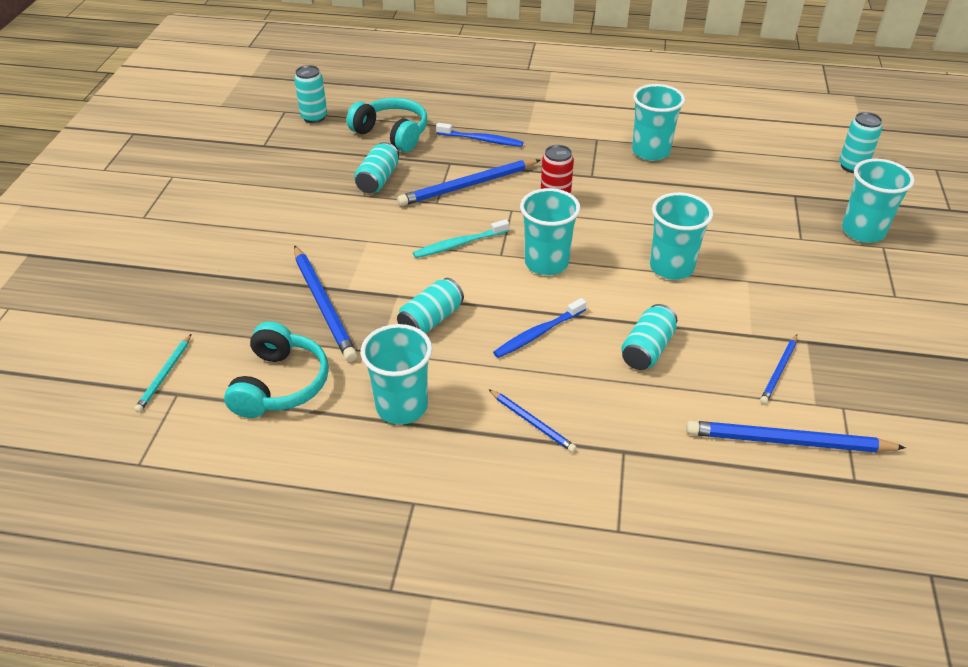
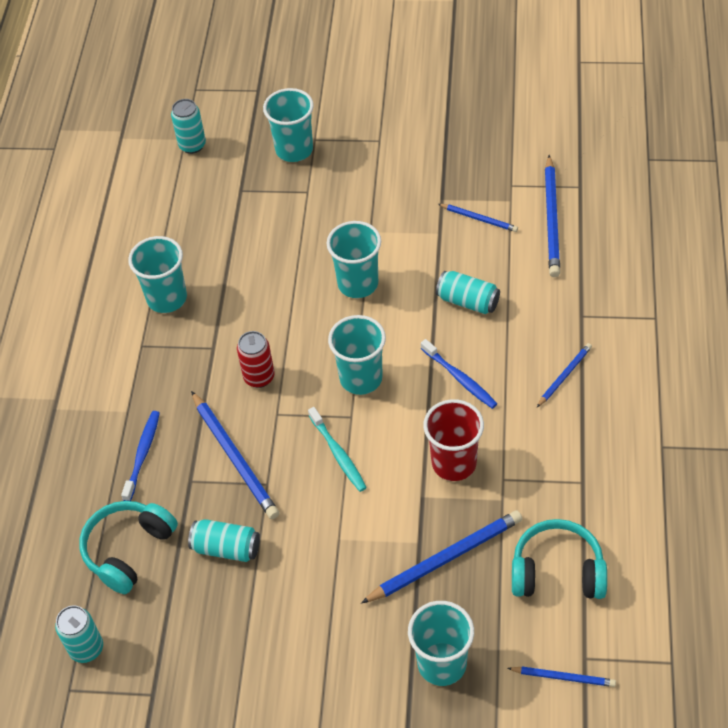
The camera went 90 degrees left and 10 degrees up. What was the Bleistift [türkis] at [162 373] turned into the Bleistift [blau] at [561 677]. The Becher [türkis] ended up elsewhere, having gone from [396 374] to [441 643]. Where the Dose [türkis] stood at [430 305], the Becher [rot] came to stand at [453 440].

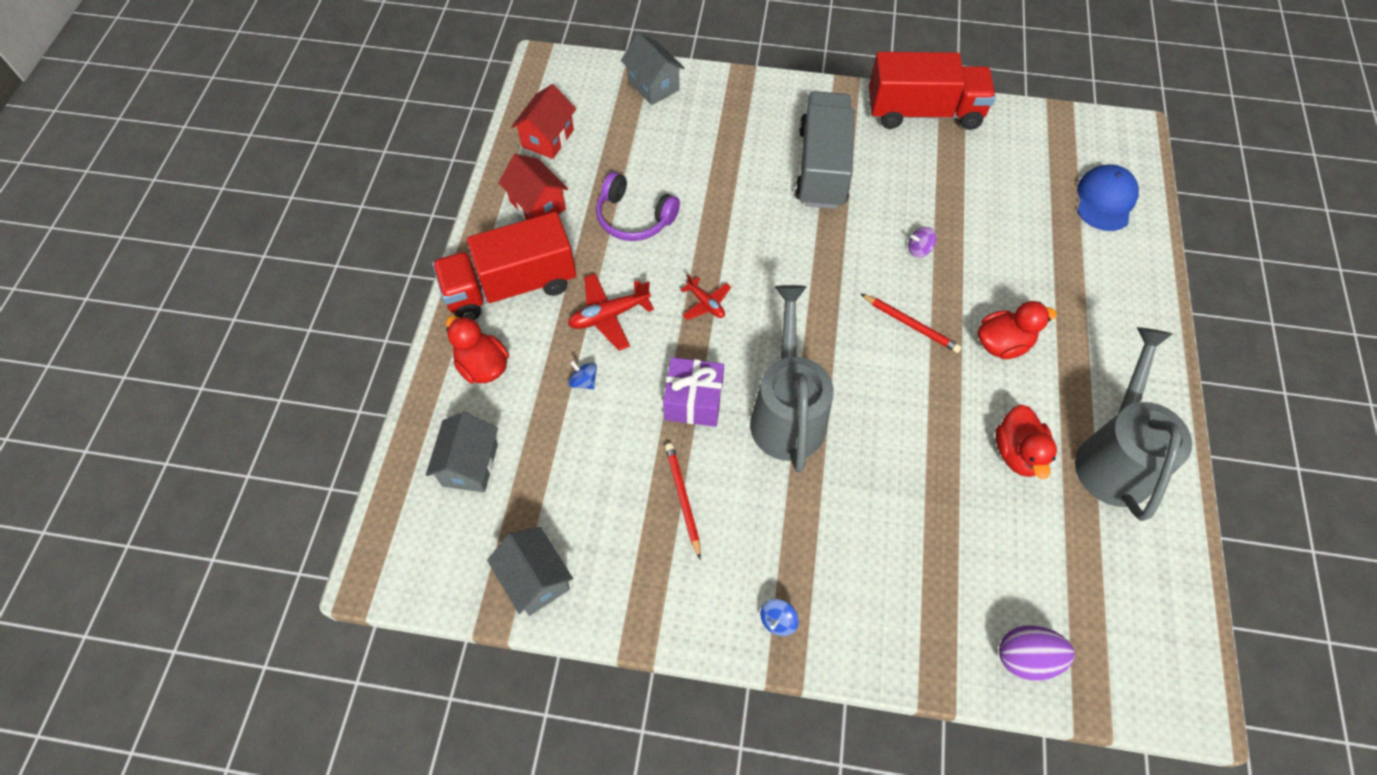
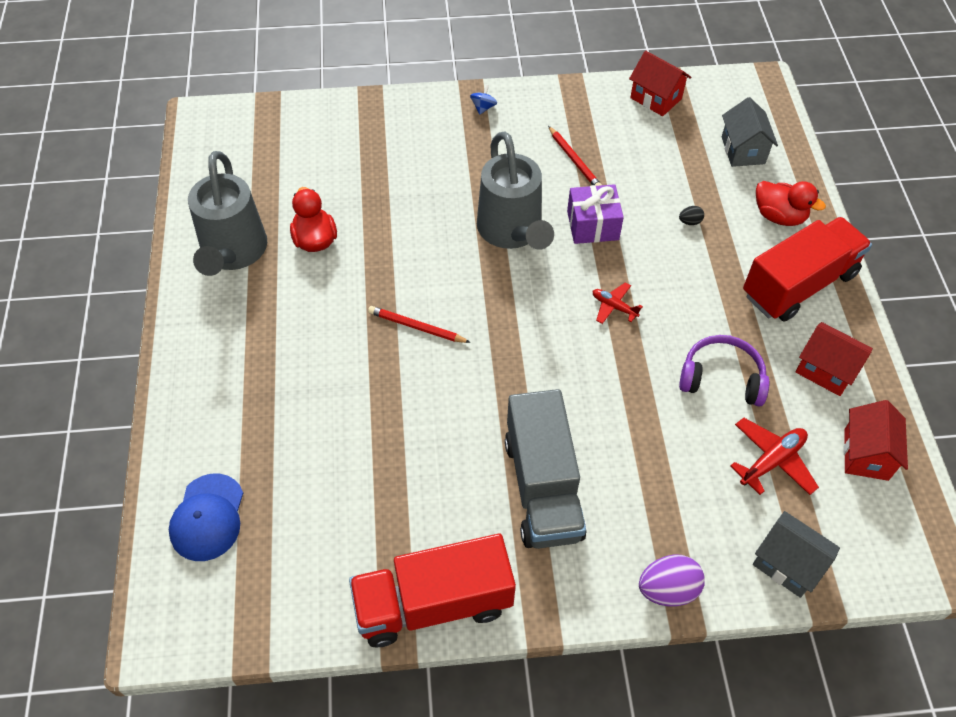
The camera went 165 degrees right and 5 degrees down. What was the Haus [grau] at [530 571] turned into the Haus [rot] at [660 83]. The Flugzeug [rot] ended up elsewhere, having gone from [611 312] to [774 456]. Where the Kreisel [blau] stood at [582 374], the Ei [schwarz] came to stand at [691 215]. The second view lost the Kreisel [lila] at [922 242]. The second view lost the Ente [rot] at [1017 330]. The Ei [lila] ended up elsewhere, having gone from [1037 653] to [672 580].

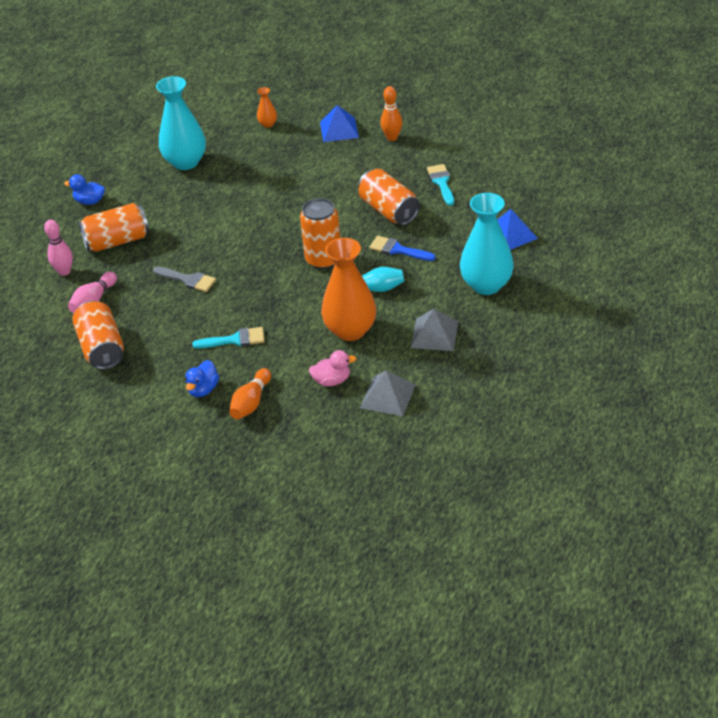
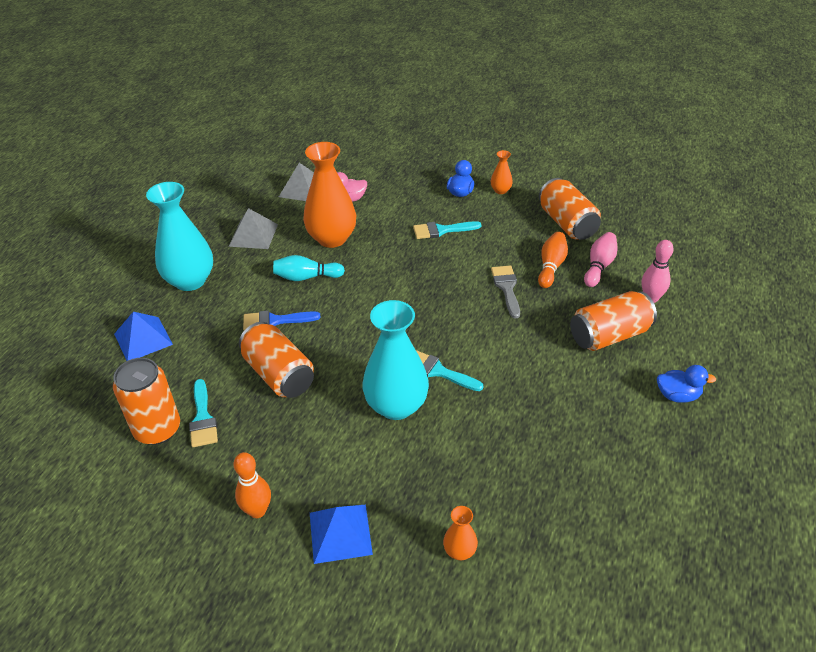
The camera went 175 degrees right and 0 degrees up. The Pinsel [grau] at [184 279] ended up facing another way, 60 degrees clockwise from before. The Vase [türkis] ended up elsewhere, having gone from [181 123] to [396 360]. The Bowlingkegel [orange] ended up elsewhere, having gone from [250 393] to [553 260]. The Dose [orange] ended up elsewhere, having gone from [320 233] to [146 401]. The Pinsel [blau] at [402 248] ended up facing another way, 150 degrees clockwise from before. The second view gained the Pinsel [türkis] at [449 370]. The second view gained the Vase [orange] at [502 172].

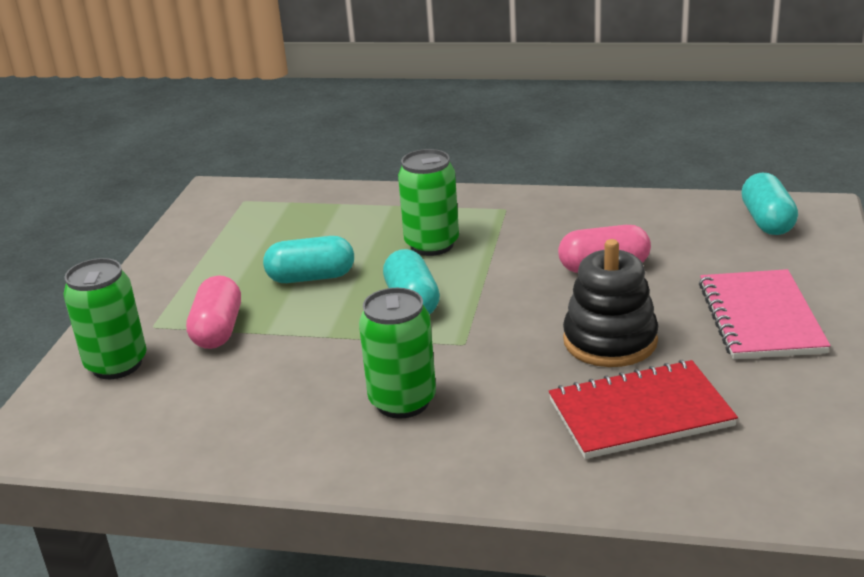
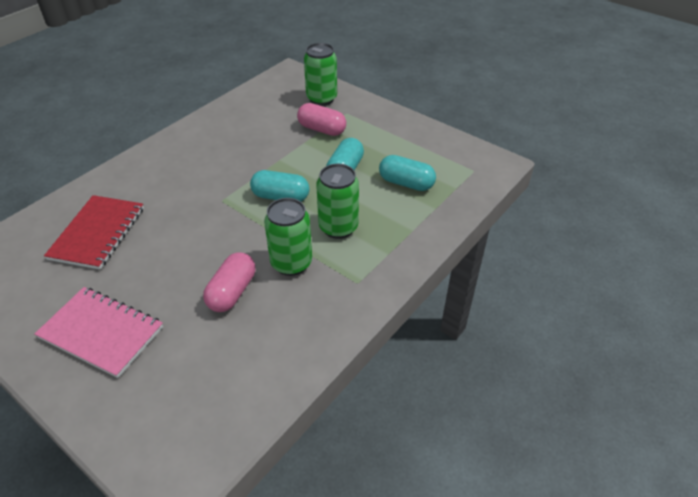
The camera went 115 degrees right and 15 degrees up. The Dose [grün] ended up elsewhere, having gone from [397 353] to [288 237]. The second view lost the Stapelspielzeug [schwarz] at [610 303]. The Kapsel [türkis] ended up elsewhere, having gone from [769 204] to [407 173].

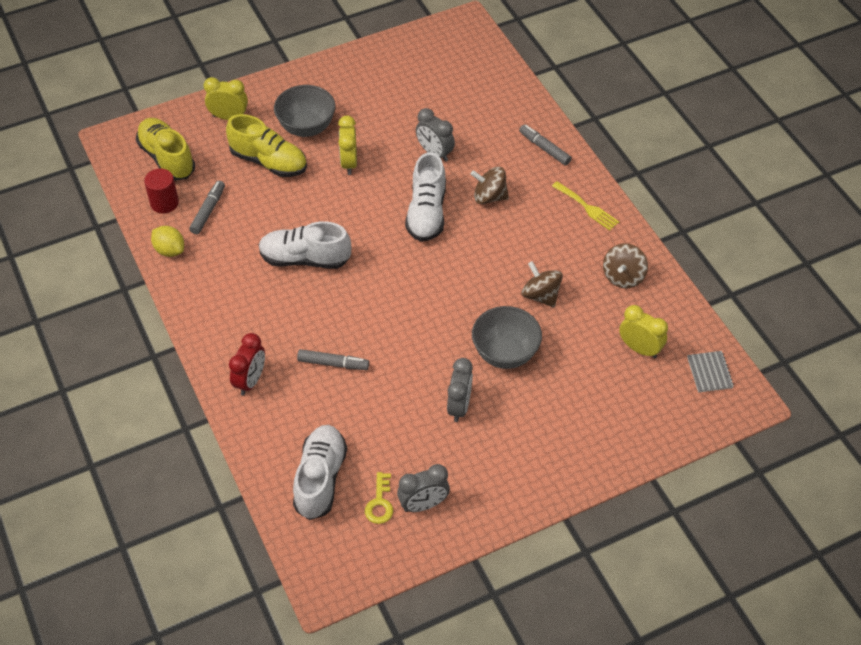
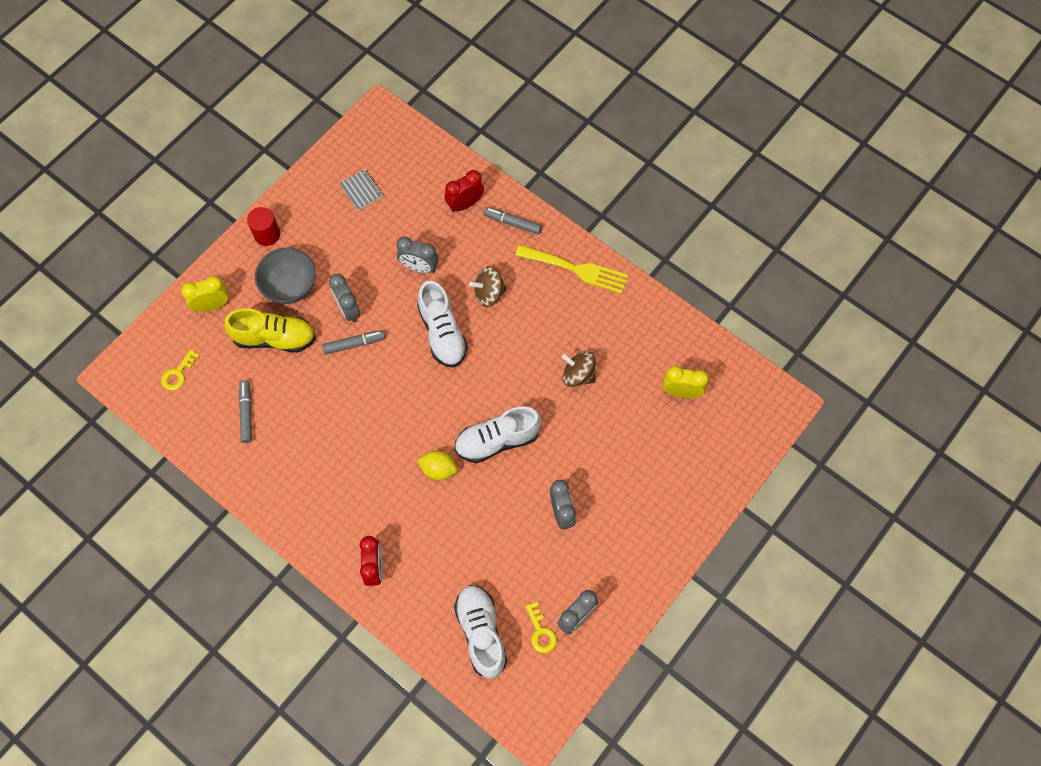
The camera went 25 degrees left and 15 degrees up. Where the Schuh [gelb] stood at [165 149], the Schlüssel [gelb] came to stand at [180 370]. The Vollzylinder [rot] ended up elsewhere, having gone from [161 191] to [263 226]. The Zitrone [gelb] ended up elsewhere, having gone from [167 241] to [437 465]. The Schuh [weiß] ended up elsewhere, having gone from [305 245] to [498 434]. The Filzstift [grau] ended up elsewhere, having gone from [333 359] to [353 342]. What was the Wecker [gelb] at [347 145] turned into the Wecker [grau] at [344 298]. The second view lost the Schüssel [grau] at [507 337]. The size of the Gabel [gelb] at [585 206] changed by a factor of 1.55. The second view lost the Kreisel [braun] at [625 265]. The Notizbuch [grau] ended up elsewhere, having gone from [710 372] to [361 189]. The second view gained the Wecker [rot] at [464 191].

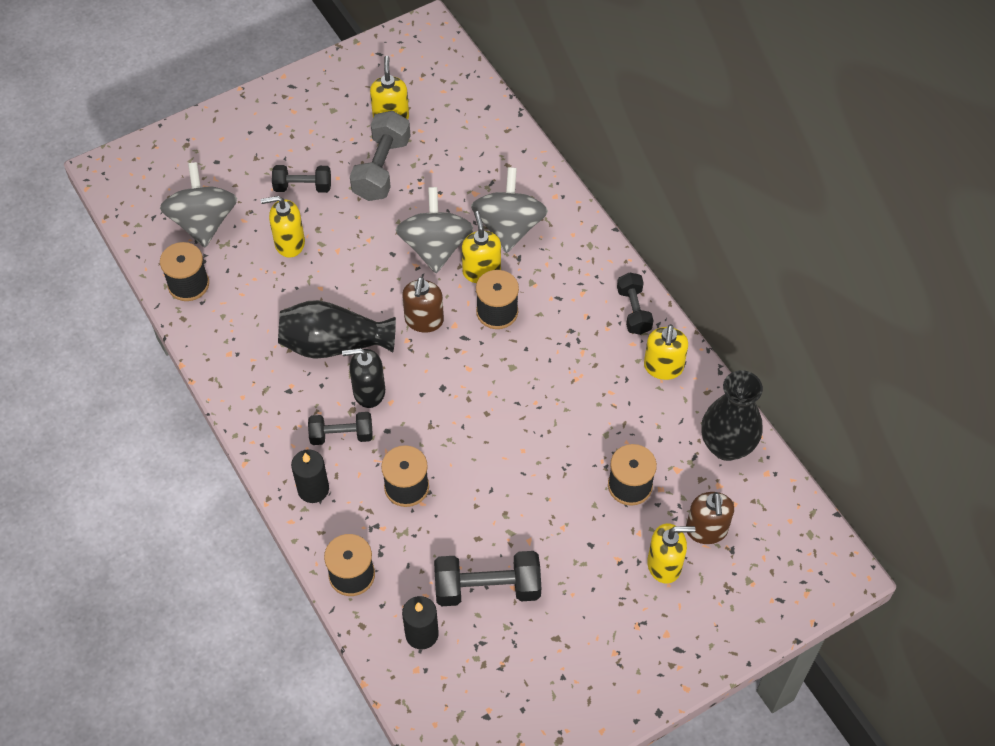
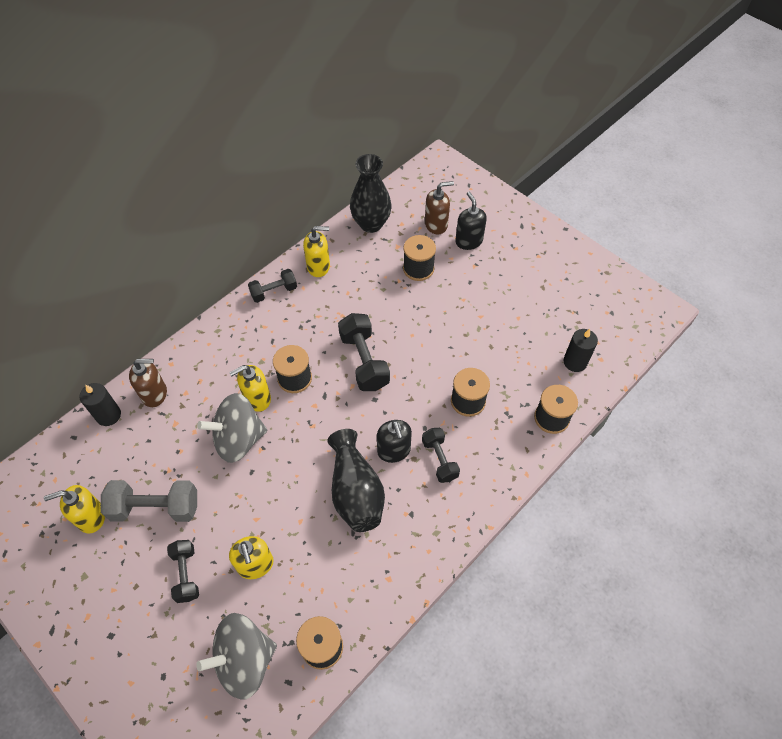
The camera went 105 degrees left and 0 degrees up. The Kerze [schwarz] ended up elsewhere, having gone from [310 476] to [100 404]. The Seifenspender [braun] ended up elsewhere, having gone from [423 305] to [148 383]. The Hantel [schwarz] ended up elsewhere, having gone from [487 578] to [364 352]. The second view lost the Kreisel [grau] at [509 210]. What was the Seifenspender [gelb] at [671 553] turned into the Seifenspender [schwarz] at [471 221].

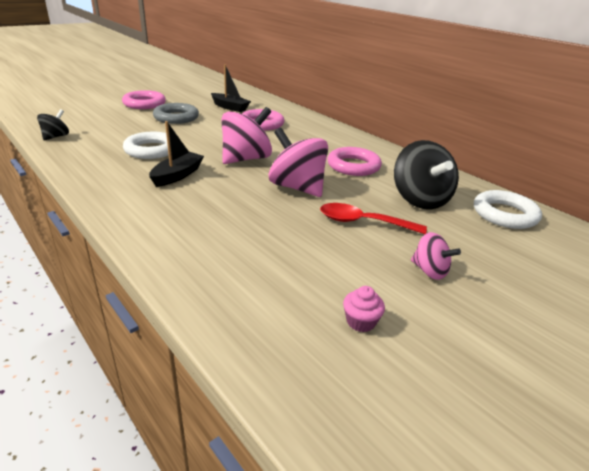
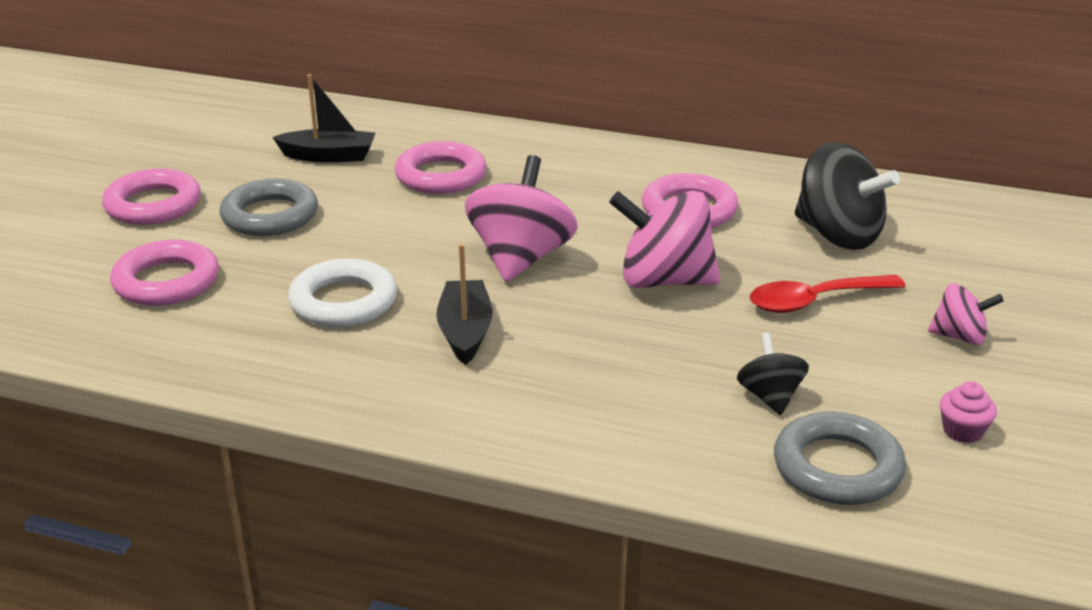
The camera went 30 degrees left and 0 degrees up. The Kreisel [schwarz] ended up elsewhere, having gone from [53 125] to [773 373]. The second view lost the Ring [weiß] at [508 209]. The second view gained the Ring [rosa] at [164 273]. The second view gained the Ring [grau] at [840 458].

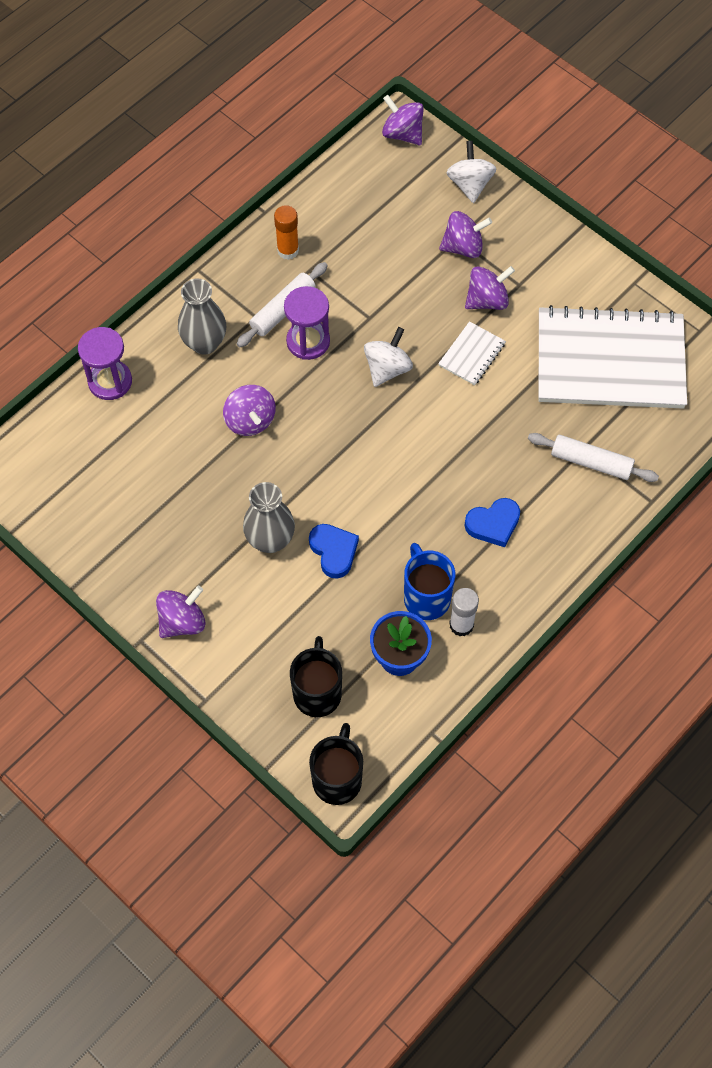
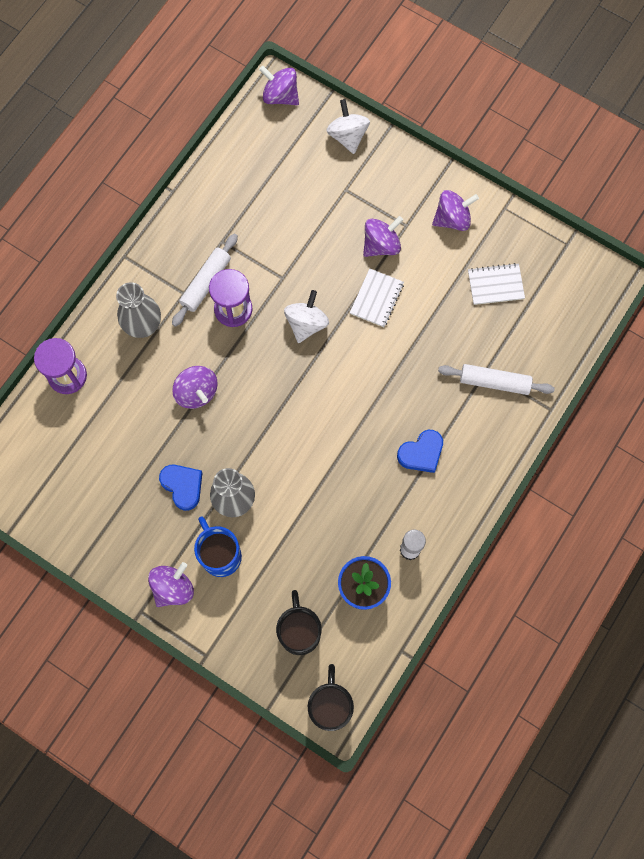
The camera went 10 degrees left and 10 degrees up. The second view lost the Klebestift [orange] at [286 232]. The Herz [blau] ended up elsewhere, having gone from [334 551] to [180 488]. The Tasse [blau] ended up elsewhere, having gone from [429 581] to [218 547]. The Kreisel [lila] ended up elsewhere, having gone from [465 234] to [455 210]. The size of the Notizbuch [weiß] at [612 357] changed by a factor of 0.41.

